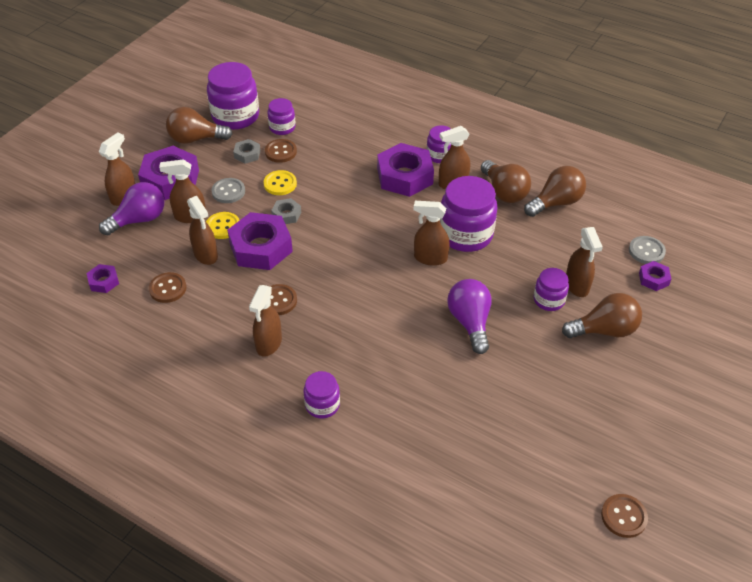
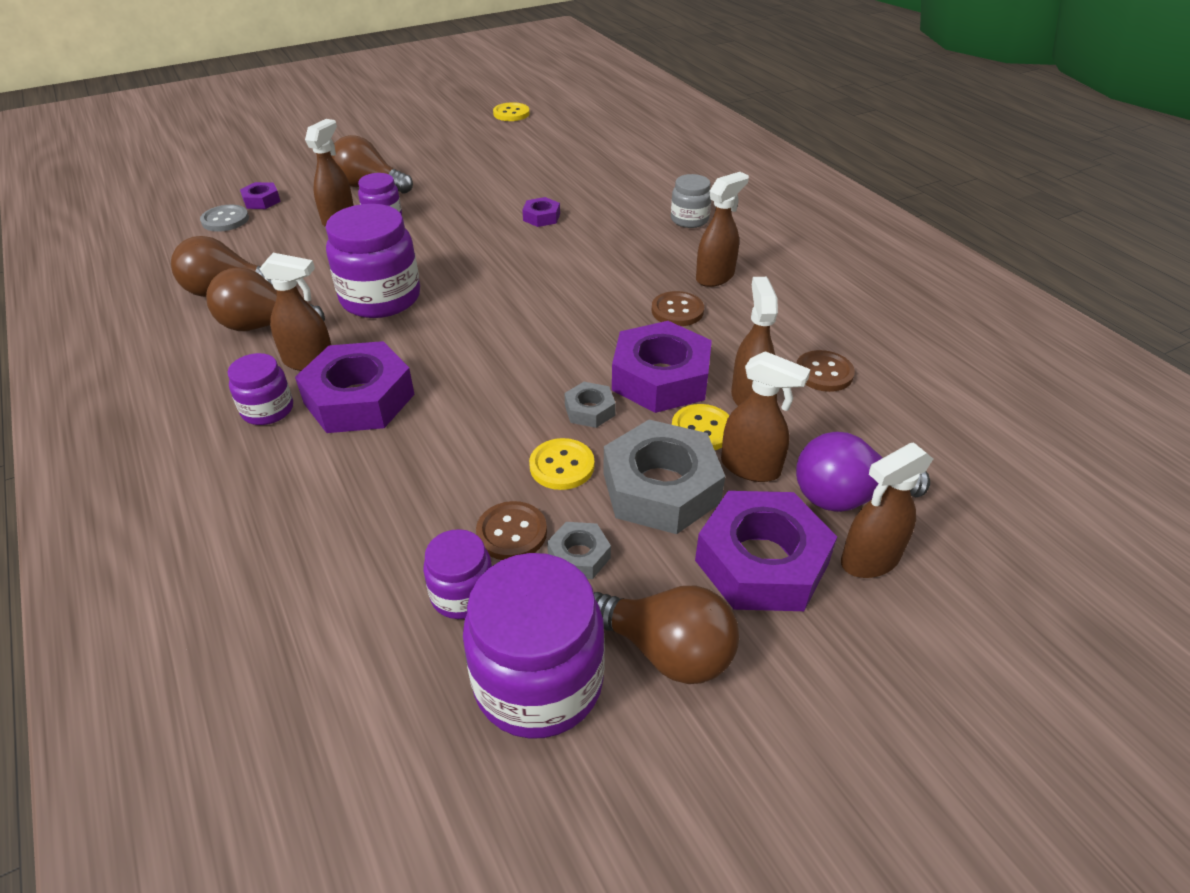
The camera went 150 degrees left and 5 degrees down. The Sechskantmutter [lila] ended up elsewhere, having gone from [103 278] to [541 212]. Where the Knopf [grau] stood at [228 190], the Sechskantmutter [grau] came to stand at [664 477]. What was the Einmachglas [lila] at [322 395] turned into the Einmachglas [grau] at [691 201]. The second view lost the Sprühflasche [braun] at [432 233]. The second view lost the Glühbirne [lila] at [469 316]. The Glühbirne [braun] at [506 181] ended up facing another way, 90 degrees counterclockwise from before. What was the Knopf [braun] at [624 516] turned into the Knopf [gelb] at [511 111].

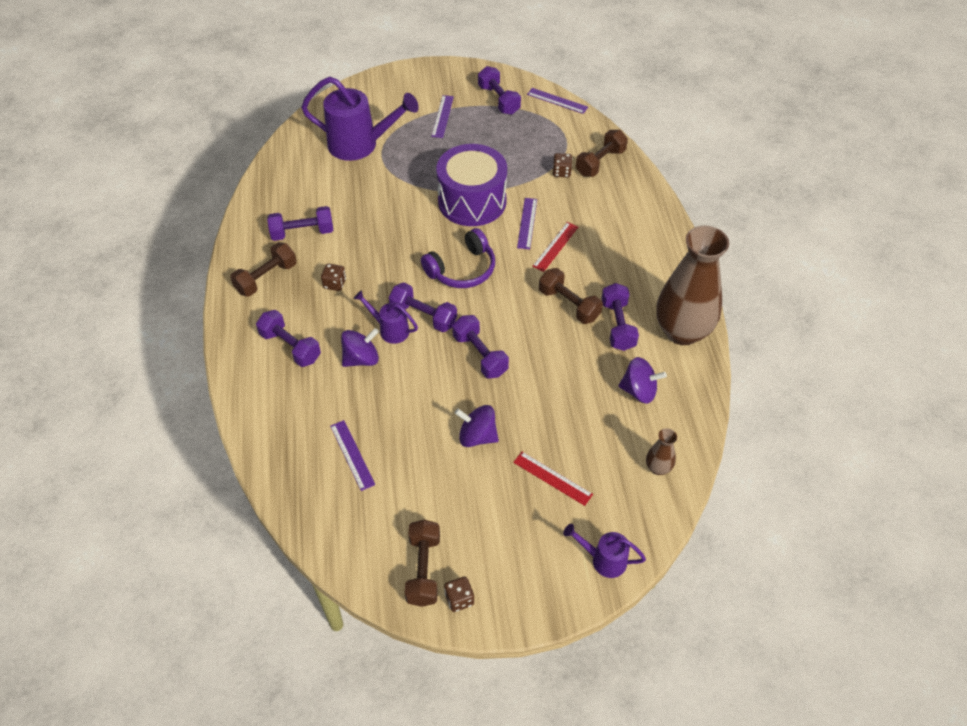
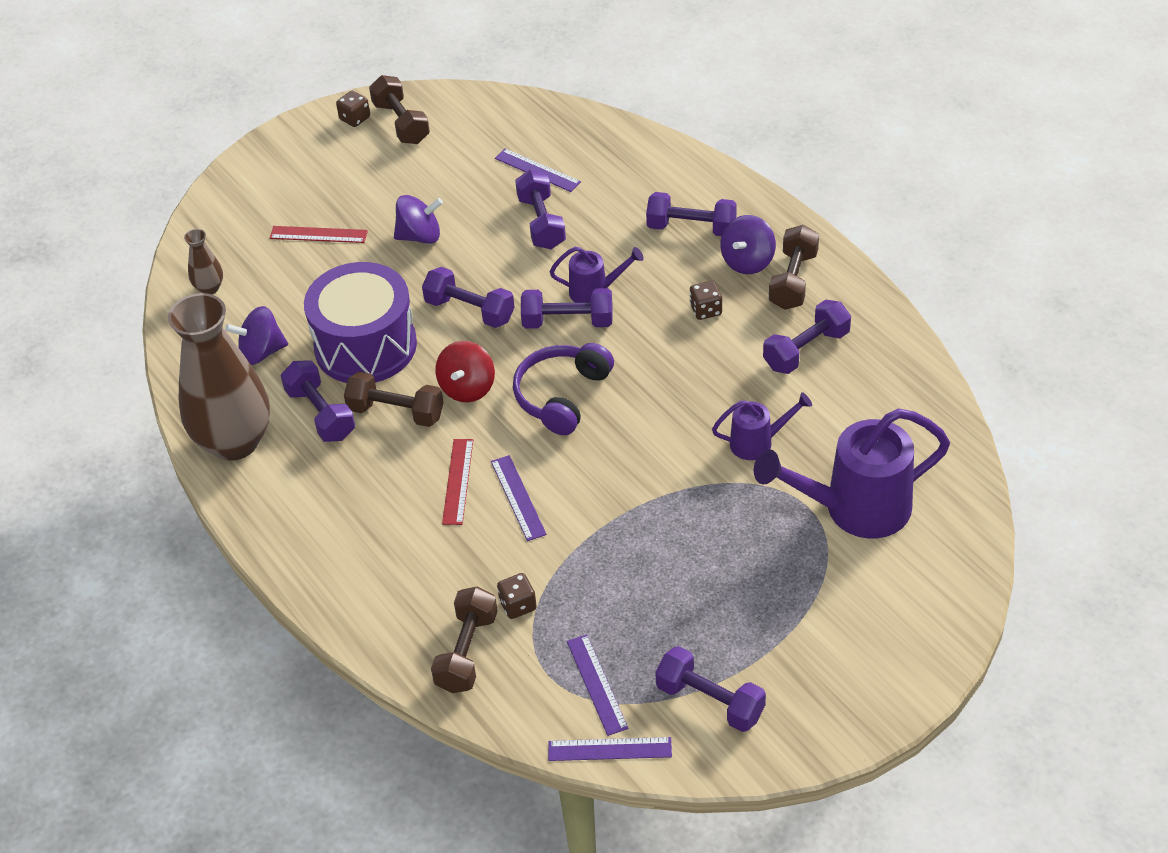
The camera went 155 degrees right and 5 degrees down. The Kreisel [lila] ended up elsewhere, having gone from [360 347] to [748 244]. The Lineal [lila] ended up elsewhere, having gone from [442 116] to [598 685]. The Trommel [lila] ended up elsewhere, having gone from [471 185] to [360 322]. The Gießkanne [lila] ended up elsewhere, having gone from [604 551] to [762 426]. The second view gained the Kreisel [rot] at [465 371]. The second view gained the Hantel [lila] at [540 209].

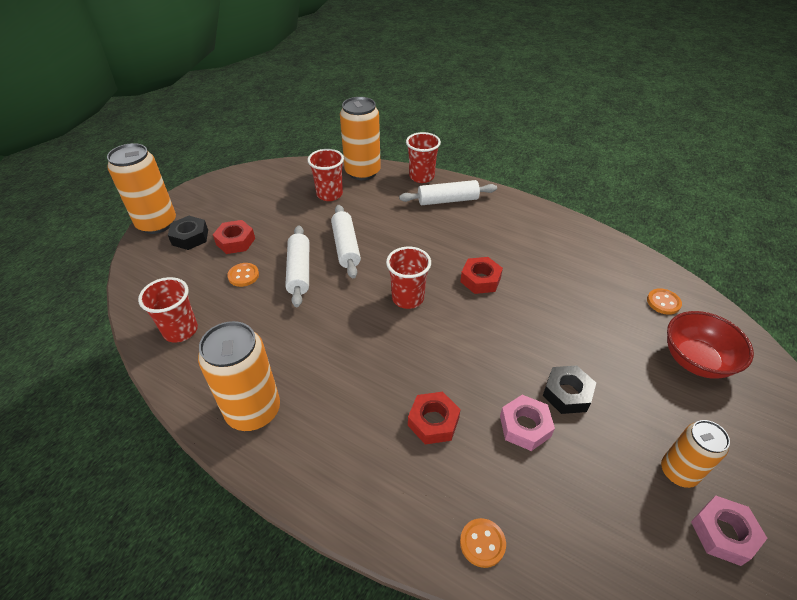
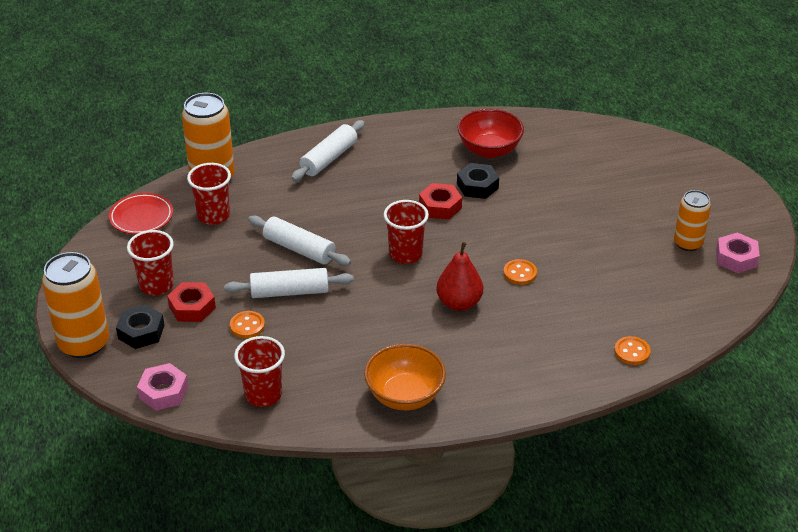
The camera went 45 degrees left and 5 degrees down. Where the Dose [orange] stood at [239 376], the Schüssel [orange] came to stand at [405 377]. The Nudelholz [weiß] at [297 266] ended up facing another way, 45 degrees counterclockwise from before. The Becher [rot] ended up elsewhere, having gone from [423 157] to [150 263]. The second view lost the Sechskantmutter [rot] at [434 418]. The Sechskantmutter [rosa] ended up elsewhere, having gone from [527 423] to [162 387]. The Sechskantmutter [schwarz] ended up elsewhere, having gone from [569 389] to [478 181]. The Knopf [orange] ended up elsewhere, having gone from [664 301] to [520 272]. The Schüssel [rot] ended up elsewhere, having gone from [710 345] to [491 133]. The second view gained the Teller [rot] at [141 213]. The second view gained the Birne [rot] at [459 276].

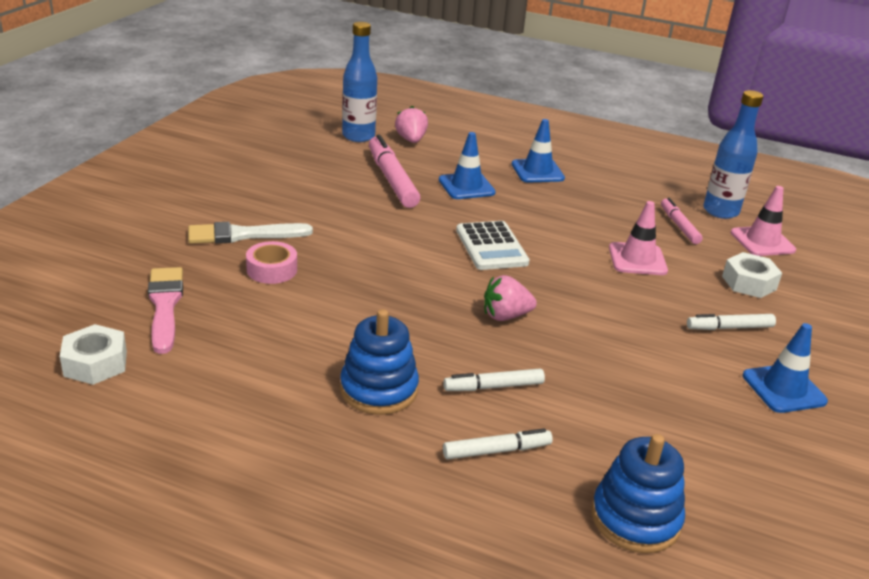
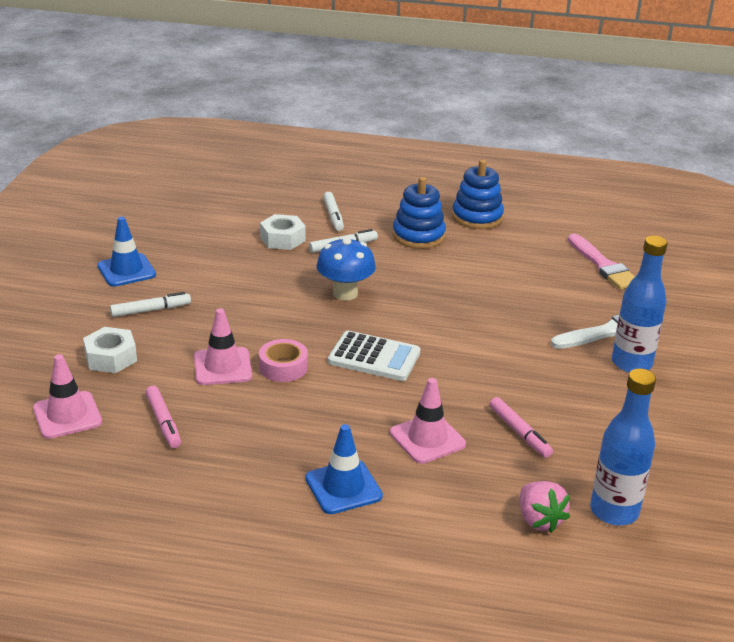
The camera went 170 degrees right and 0 degrees up. The Sechskantmutter [weiß] ended up elsewhere, having gone from [93 354] to [283 232]. The Klebeband [rosa] ended up elsewhere, having gone from [271 262] to [283 360]. The size of the Filzstift [rosa] at [394 171] changed by a factor of 0.57. What was the Leitkegel [blau] at [467 165] turned into the Leitkegel [rosa] at [428 421]. The Filzstift [weiß] at [498 444] ended up facing another way, 75 degrees counterclockwise from before. The Taschenrechner [weiß] at [493 245] ended up facing another way, 135 degrees clockwise from before. Where the Erdbeere [rosa] stood at [510 298], the Pilz [blau] came to stand at [346 269]. The Stapelspielzeug [blau] ended up elsewhere, having gone from [638 493] to [478 194]. The Flasche [blau] ended up elsewhere, having gone from [733 154] to [640 304].

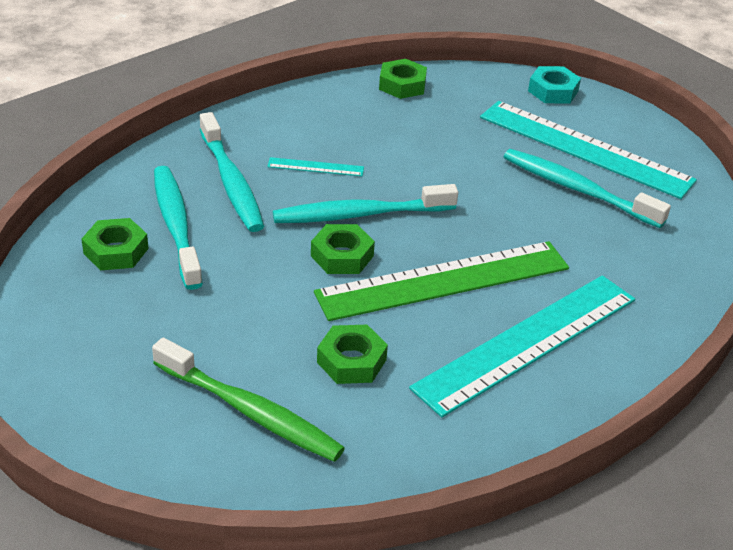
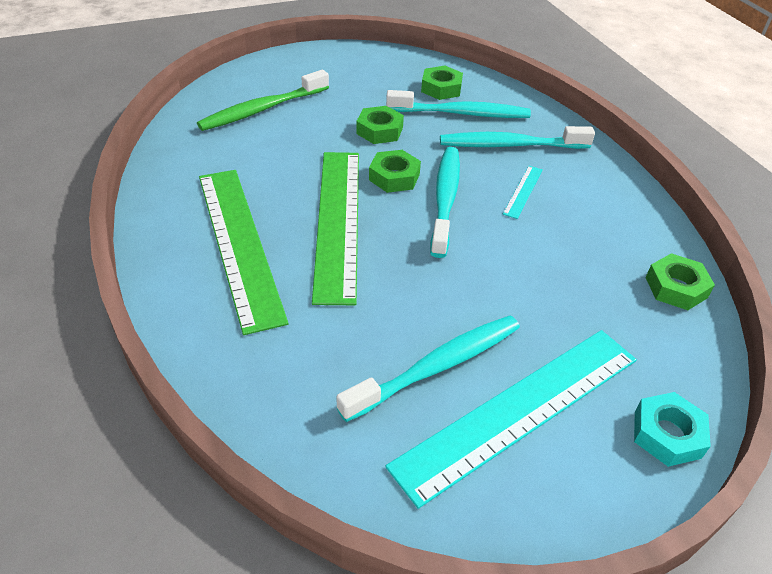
The camera went 110 degrees right and 5 degrees up. The Sechskantmutter [grün] ended up elsewhere, having gone from [352 354] to [380 125]. What was the Lineal [türkis] at [522 346] turned into the Lineal [grün] at [244 252].

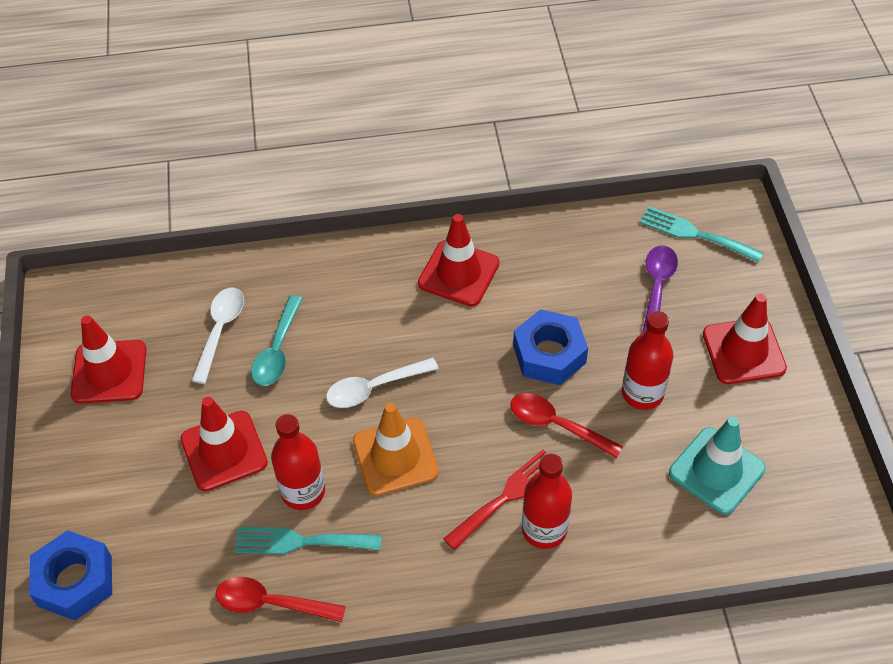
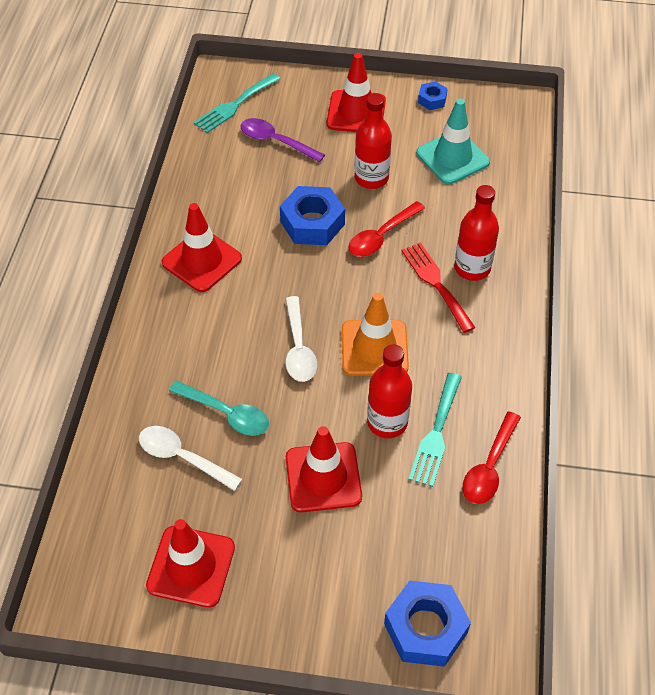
The camera went 75 degrees left and 0 degrees up. The second view gained the Sechskantmutter [blau] at [433 95].

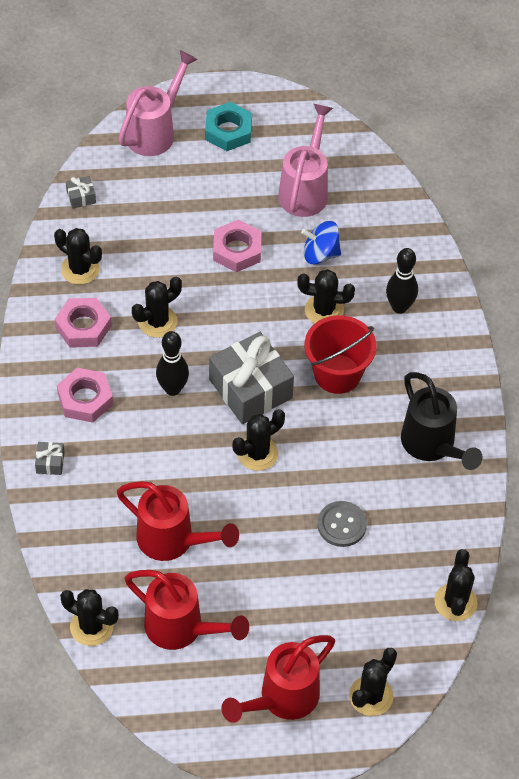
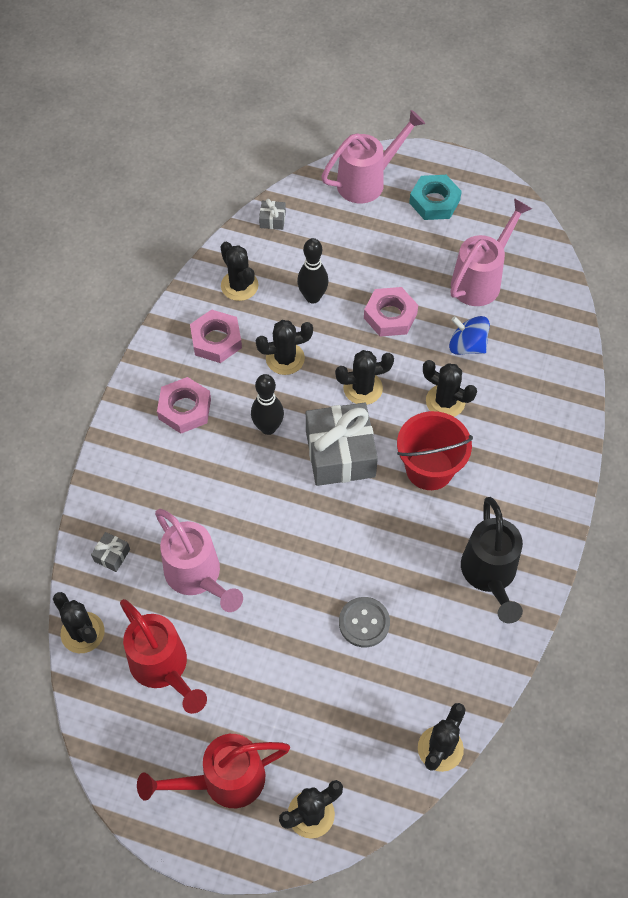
The camera went 25 degrees right and 5 degrees up. The Geschenk [grau] ended up elsewhere, having gone from [50 458] to [110 552]. What was the Gießkanne [rot] at [178 521] turned into the Gießkanne [rosa] at [199 560]. The Kaktus [schwarz] ended up elsewhere, having gone from [259 440] to [364 377]. The Bowlingkegel [schwarz] ended up elsewhere, having gone from [402 281] to [313 270].

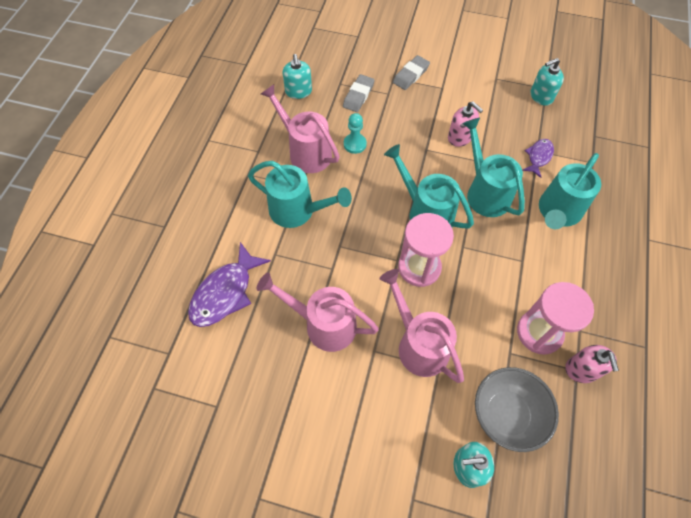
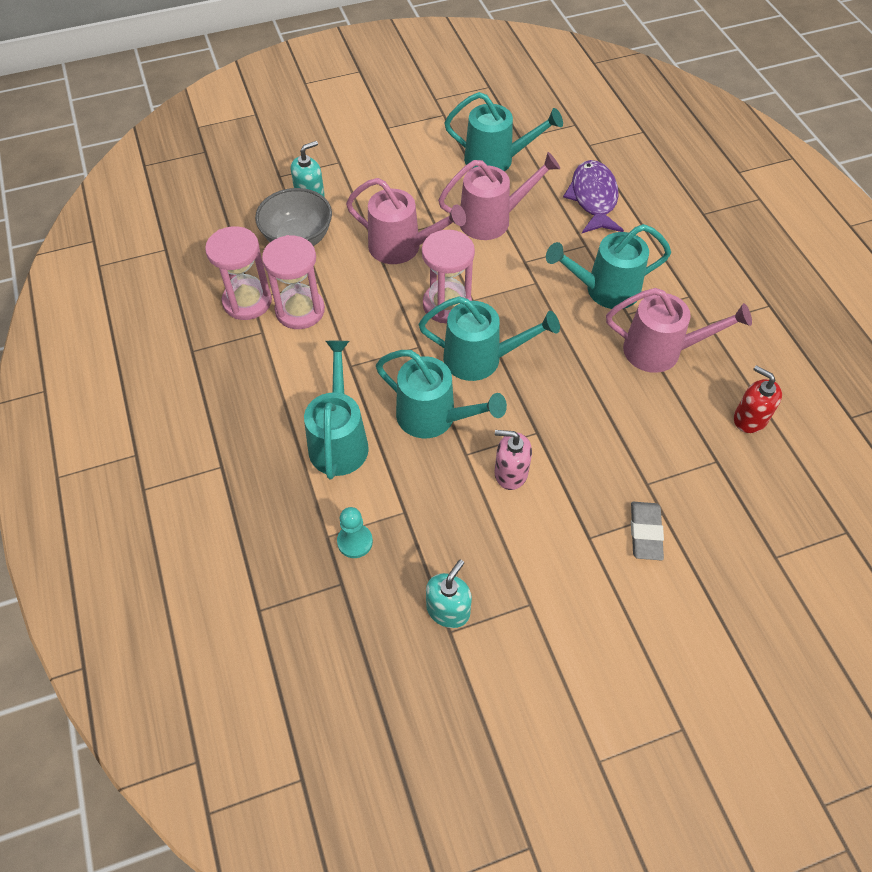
The camera went 145 degrees right and 5 degrees down. What was the Seifenspender [türkis] at [297 76] turned into the Seifenspender [rot] at [758 399]. The second view lost the Radiergummi [grau] at [359 93]. The Bauer [türkis] ended up elsewhere, having gone from [355 133] to [355 532]. The second view lost the Fisch [lila] at [538 158]. Where the Seifenspender [rosa] stood at [592 364], the Sanduhr [rosa] came to stand at [238 273]. The second view gained the Gießkanne [türkis] at [503 132].

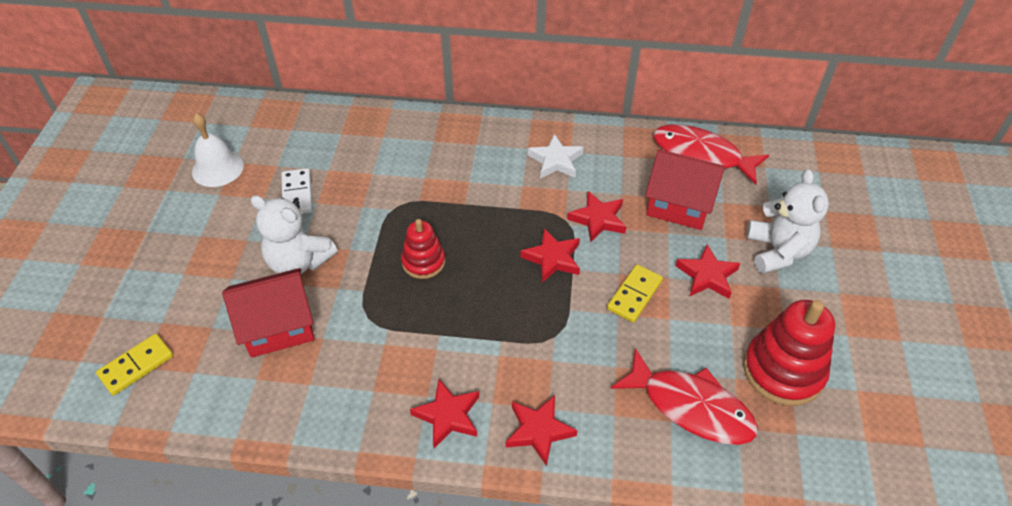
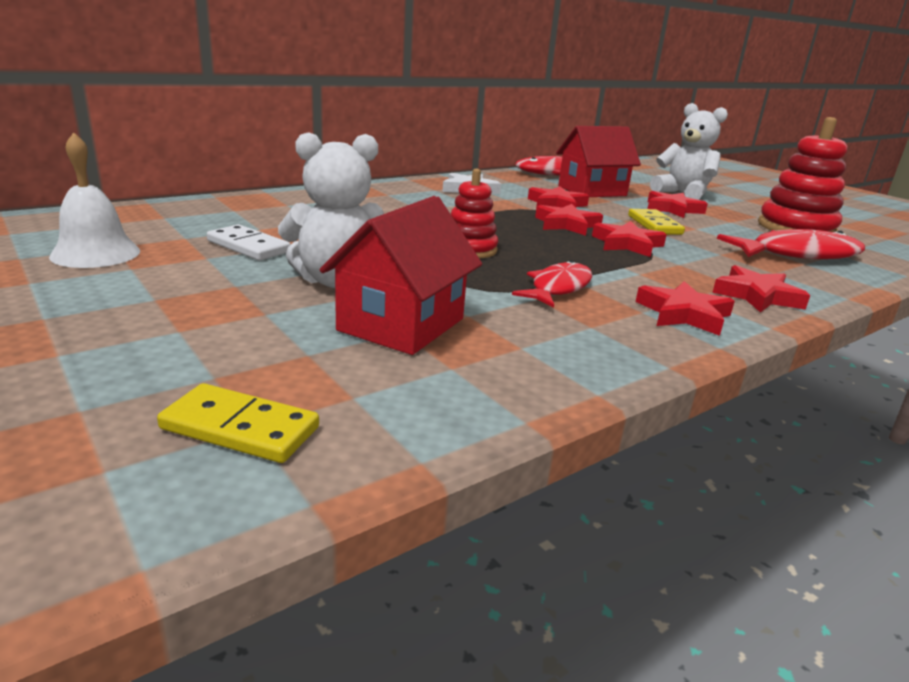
The camera went 45 degrees left and 25 degrees down. The Dominostein [gelb] at [134 365] ended up facing another way, 75 degrees counterclockwise from before. The second view gained the Fisch [rot] at [552 284]. The second view gained the Stern [rot] at [629 239].

